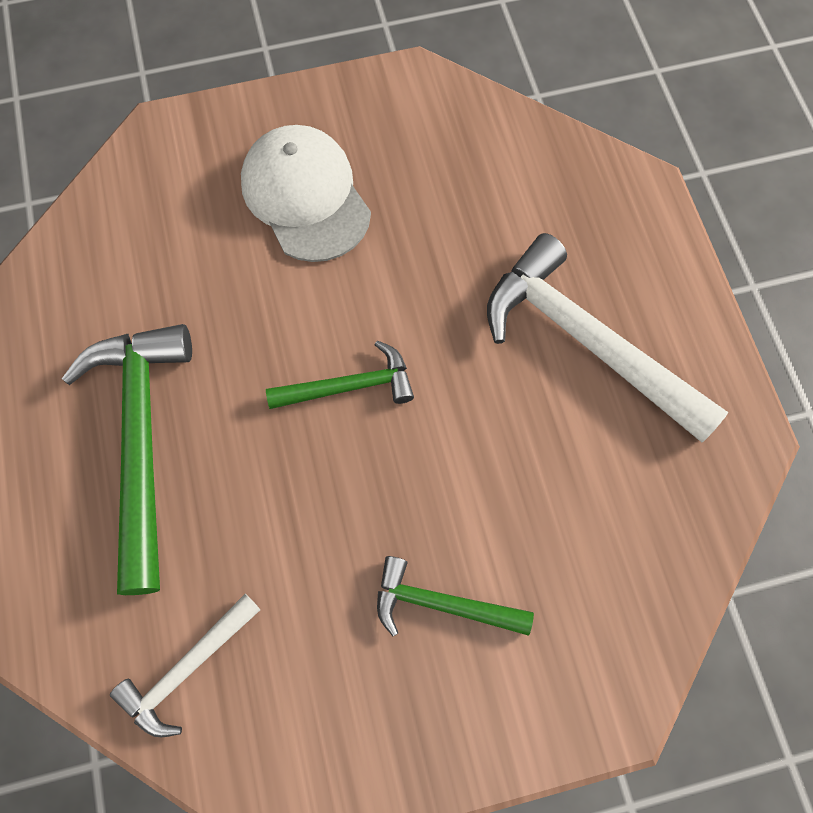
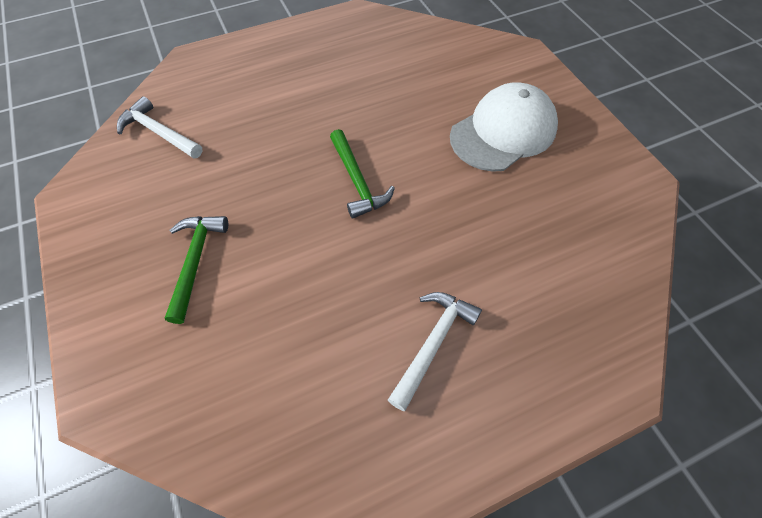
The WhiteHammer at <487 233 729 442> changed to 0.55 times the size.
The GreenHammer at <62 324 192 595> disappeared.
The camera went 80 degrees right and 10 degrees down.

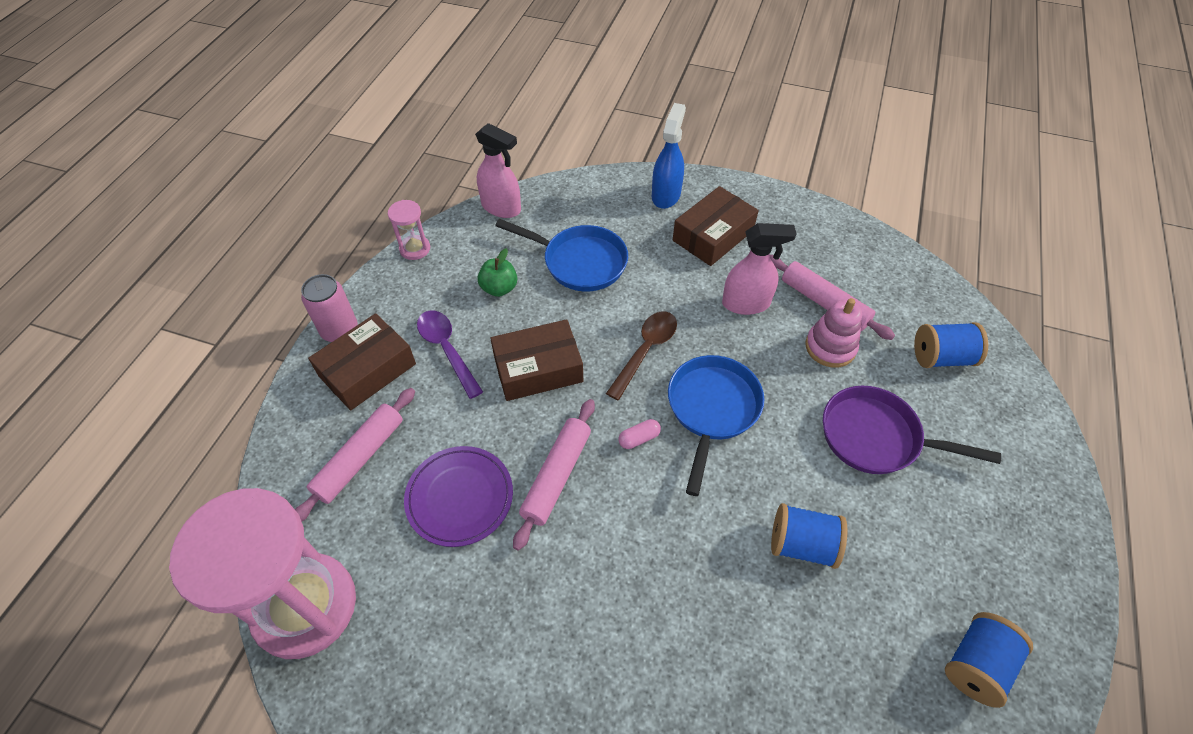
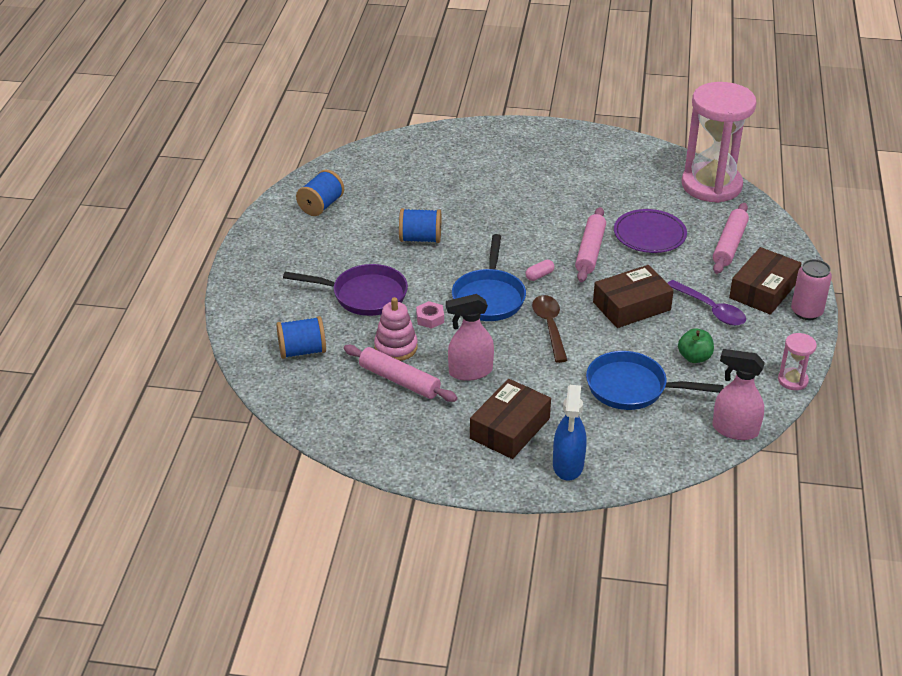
The PinkNut at <416 301 444 329> appeared.
The BrownSpoon at <606 311 677 400> turned 150 degrees clockwise.
The camera went 170 degrees right and 15 degrees down.

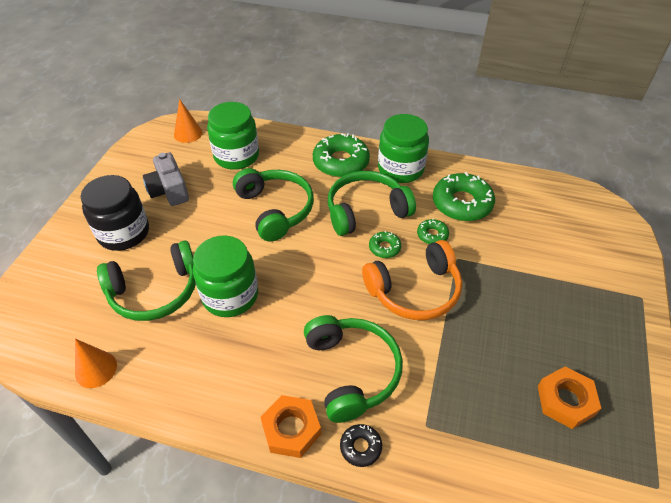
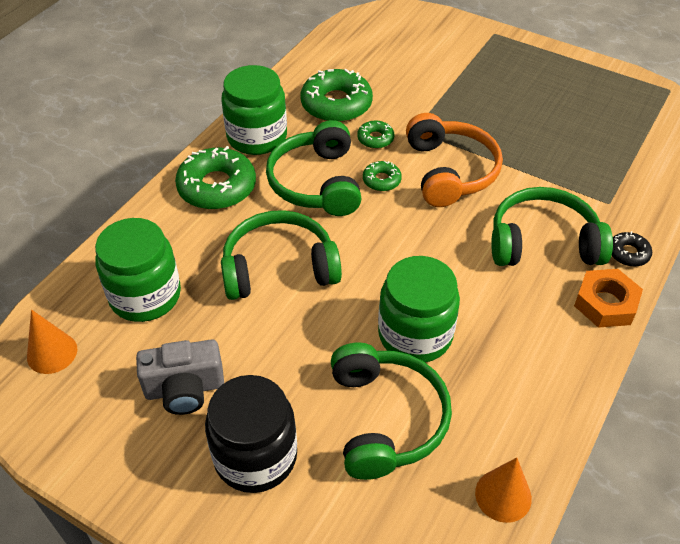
The OrangeNut at <538 367 601 429> disappeared.
The camera went 75 degrees left and 0 degrees up.

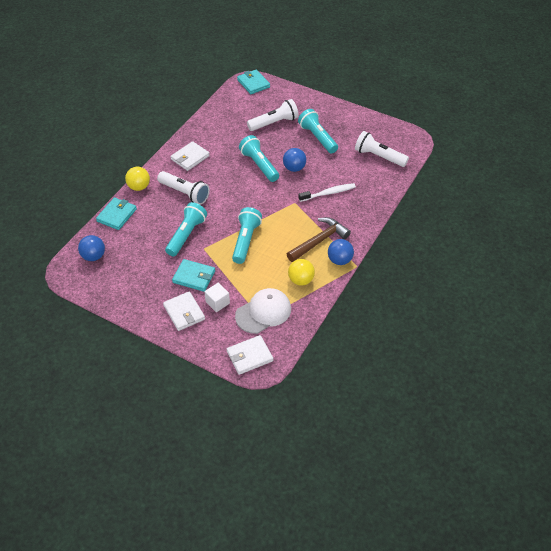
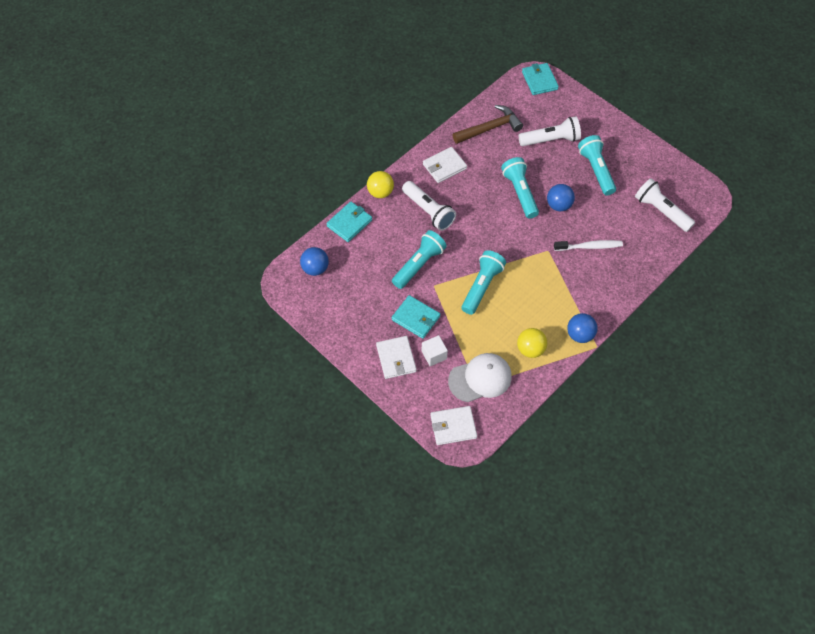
The BrownHammer moved from <287 217 351 262> to <453 105 523 144>.
The camera went 15 degrees right and 10 degrees up.

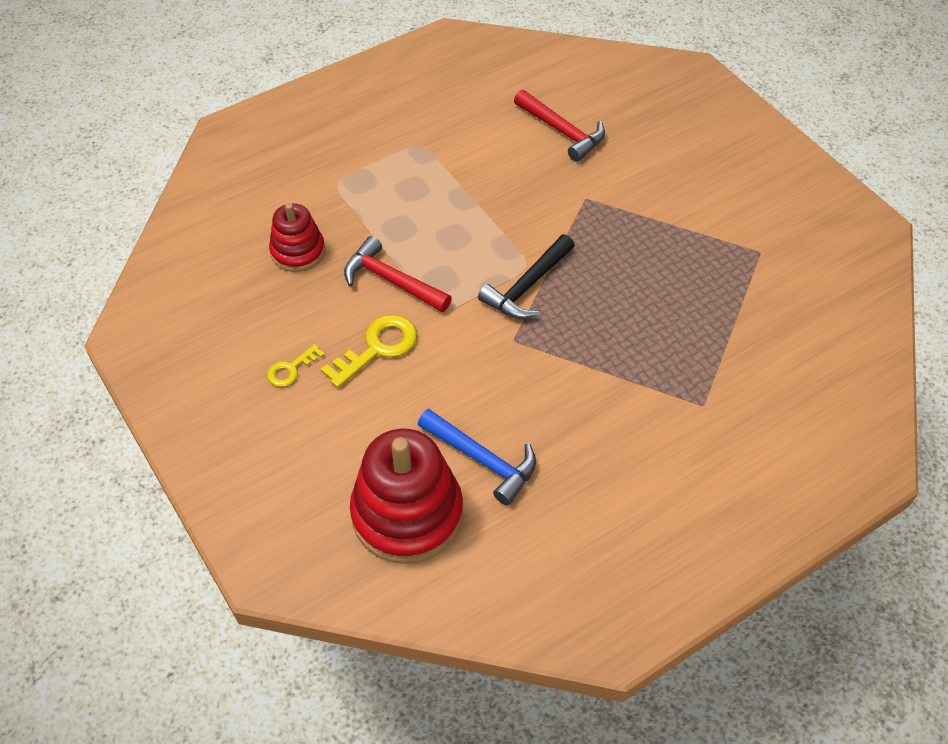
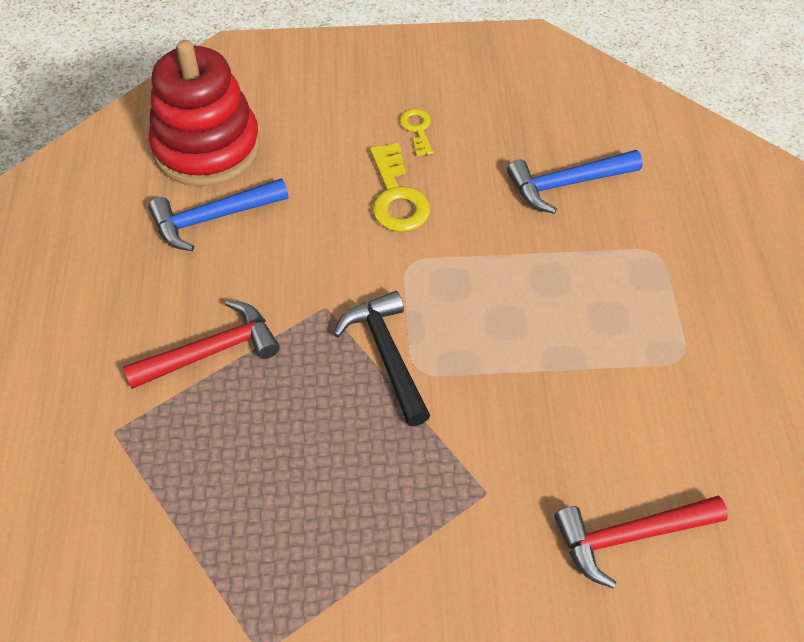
The RedHammer moved from <344 236 452 312> to <123 300 280 389>.
The RedStackingToy at <269 203 325 272> was replaced by the BlueHammer at <507 150 643 214>.
The camera went 120 degrees right and 0 degrees up.

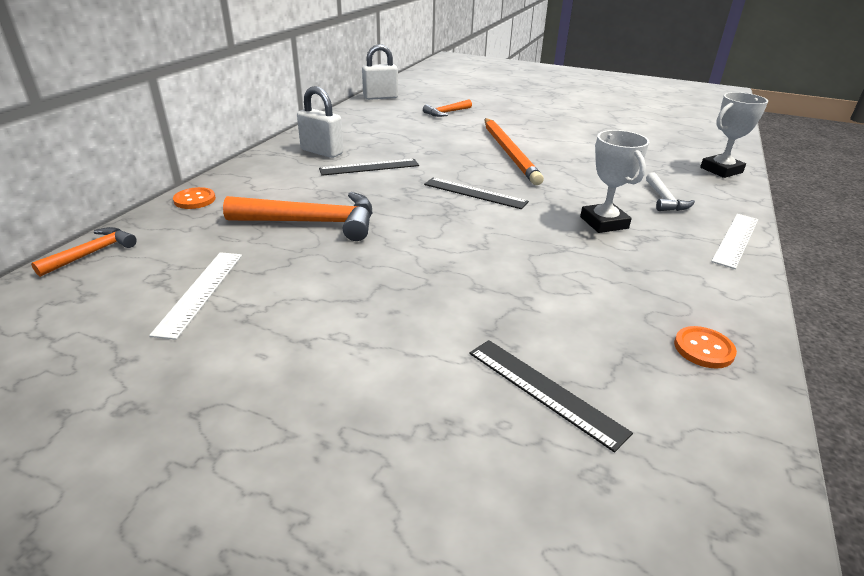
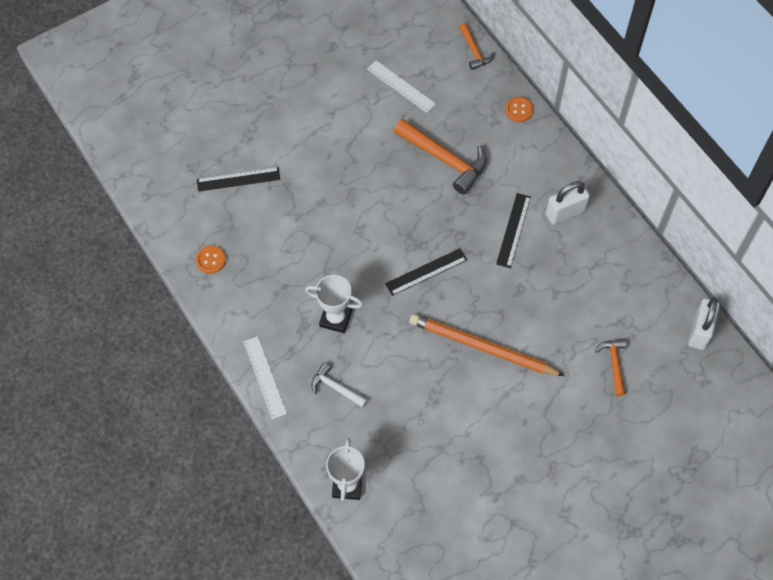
The OrangeHammer at <223 192 372 241> turned 90 degrees counterclockwise.
The camera went 125 degrees right and 30 degrees up.

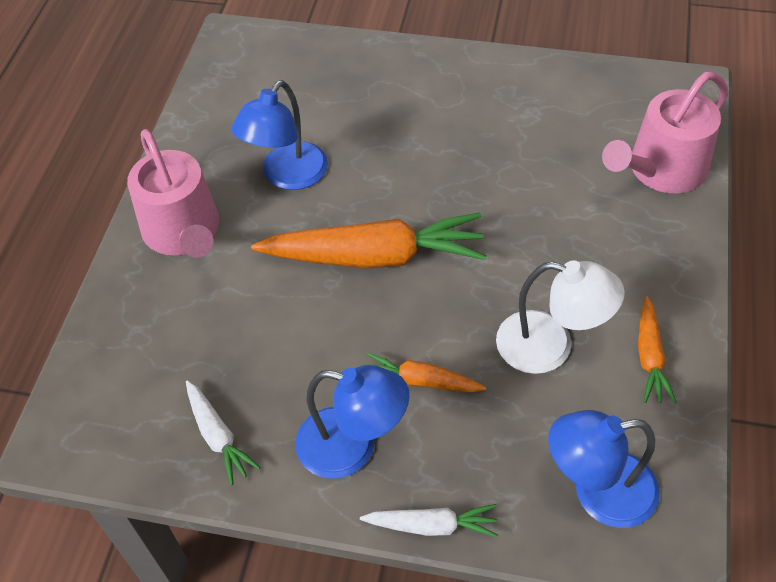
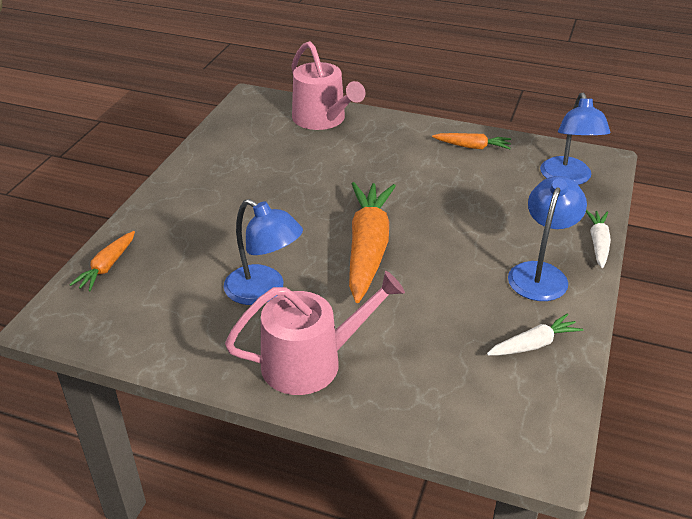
The OrangeCarrot moved from <367 352 486 393> to <69 231 135 291>.
The WhiteLamp at <496 260 625 374> disappeared.
The camera went 85 degrees left and 15 degrees down.

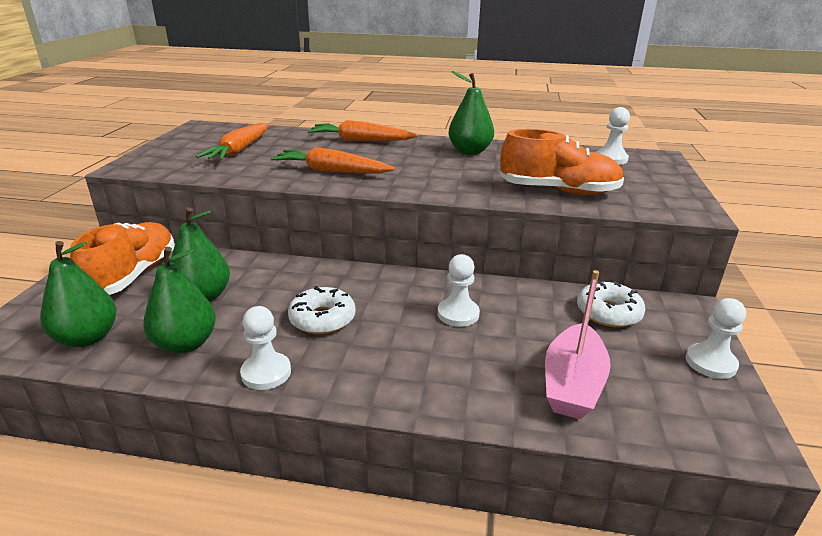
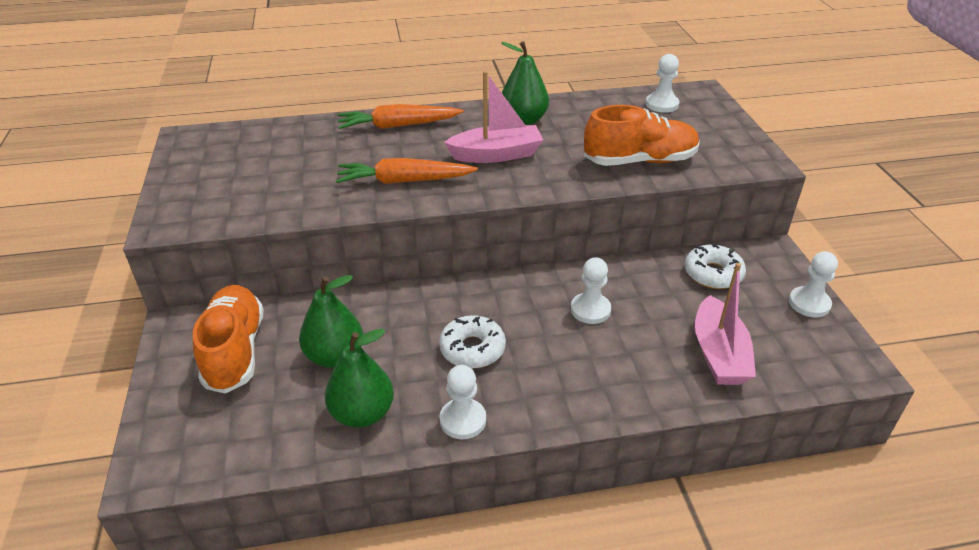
The PinkBoat at <444 71 543 163> appeared.
The GreenPear at <40 241 117 347> disappeared.
The OrangeCarrot at <196 123 268 160> disappeared.
The camera went 20 degrees left and 10 degrees up.

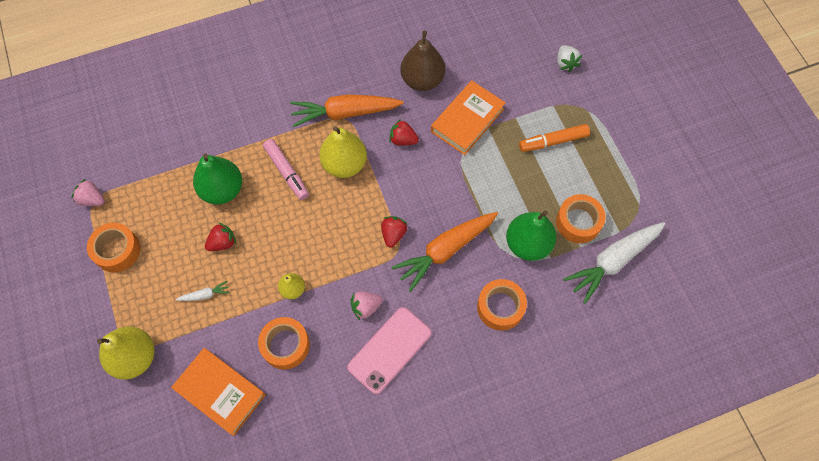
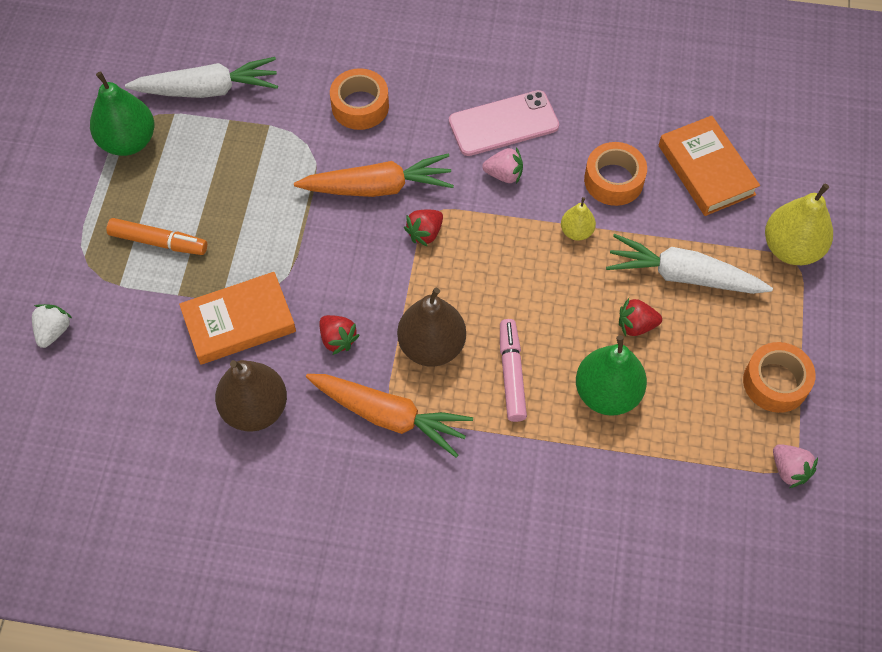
The GreenPear moved from <506 210 556 261> to <90 71 154 156>.
The YellowPear at <319 126 367 178> became the BrownPear at <397 288 466 367>.
The WhiteCarrot at <176 281 230 301> changed to 2.32 times the size.
The OrangeTape at <556 194 606 243> disappeared.
The camera went 150 degrees left and 5 degrees down.

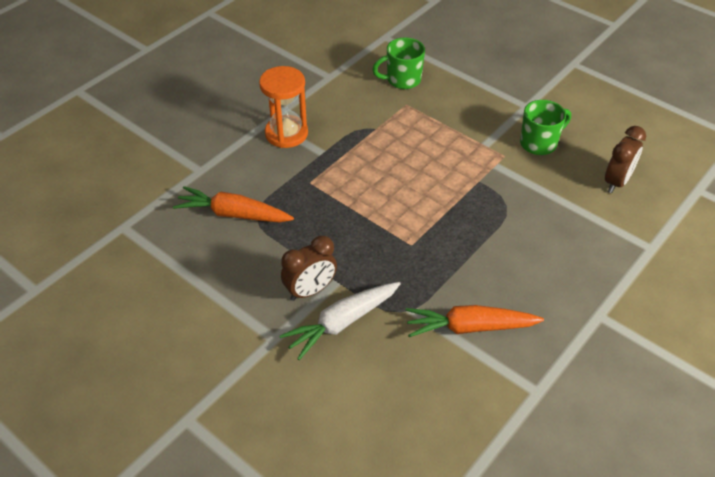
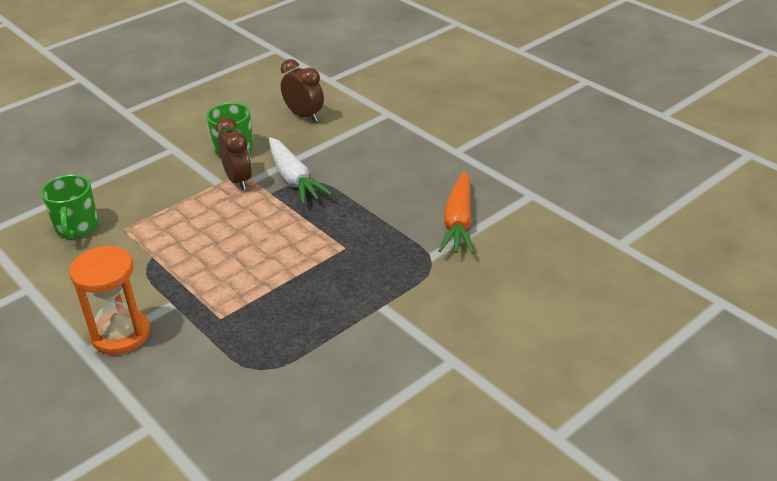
The BrownClock moved from <281 235 337 301> to <216 117 252 190>.
The WhiteCarrot moved from <280 282 401 360> to <269 137 332 204>.
The OrangeCarrot at <173 186 294 222> disappeared.
The camera went 80 degrees left and 10 degrees down.

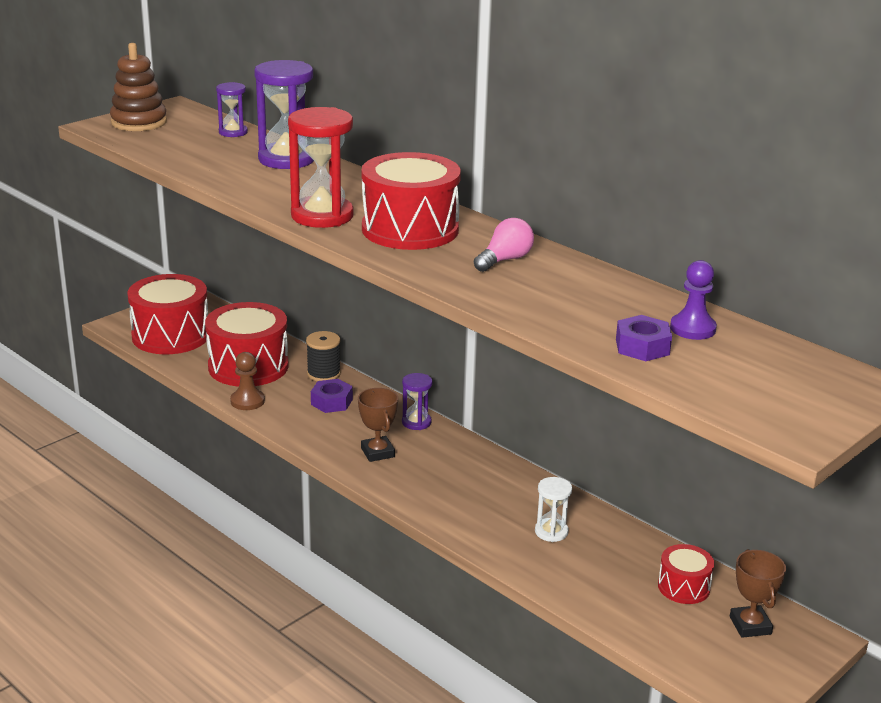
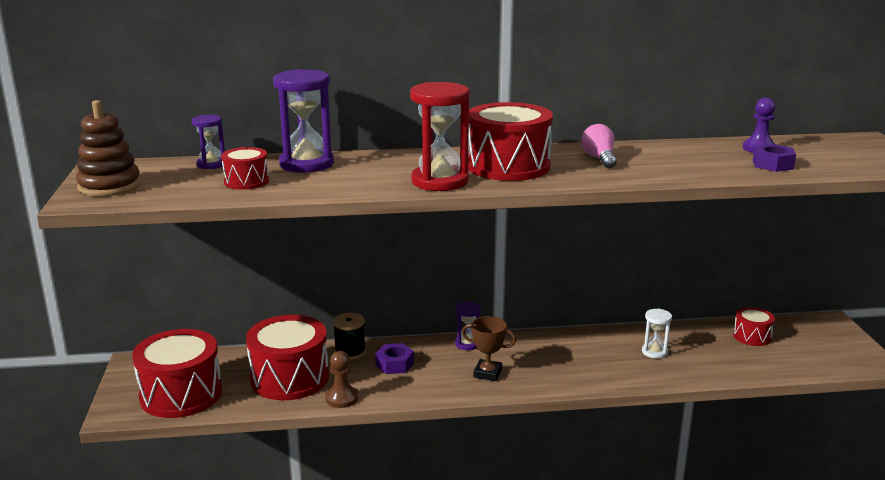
The RedDrum at <221 147 269 190> appeared.
The BrownTrophy at <730 549 786 638> disappeared.
The camera went 50 degrees left and 5 degrees down.

